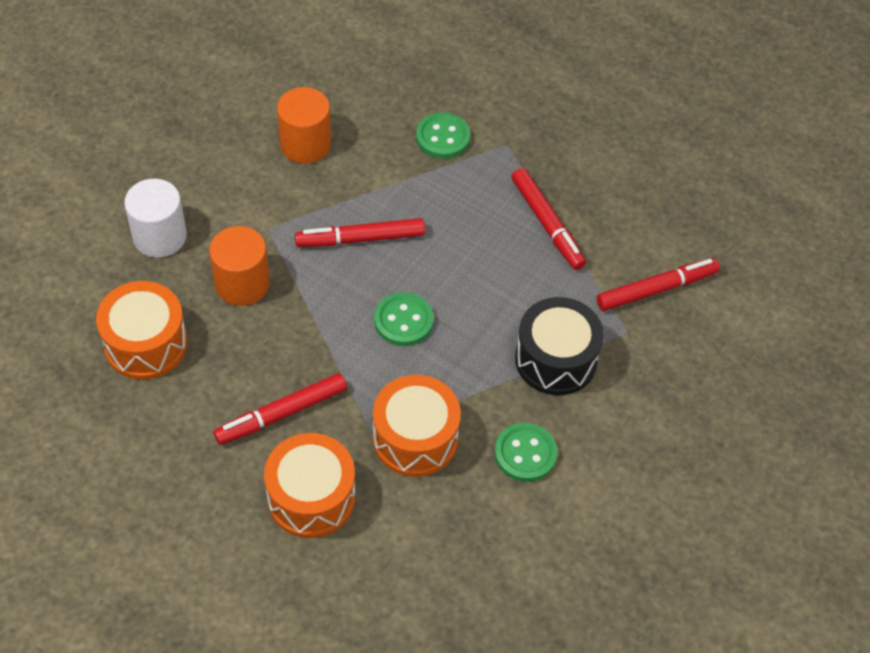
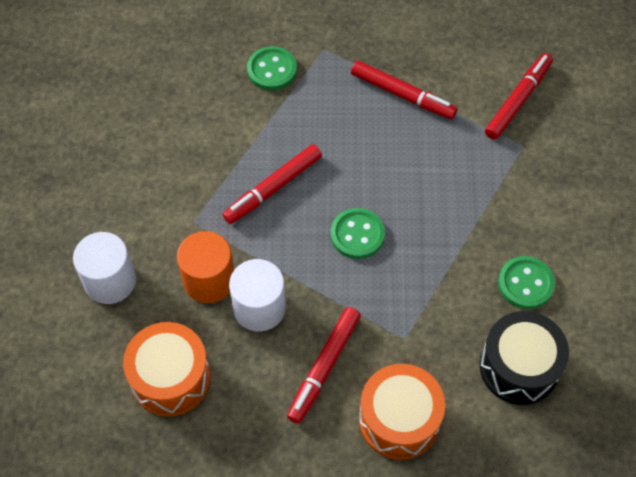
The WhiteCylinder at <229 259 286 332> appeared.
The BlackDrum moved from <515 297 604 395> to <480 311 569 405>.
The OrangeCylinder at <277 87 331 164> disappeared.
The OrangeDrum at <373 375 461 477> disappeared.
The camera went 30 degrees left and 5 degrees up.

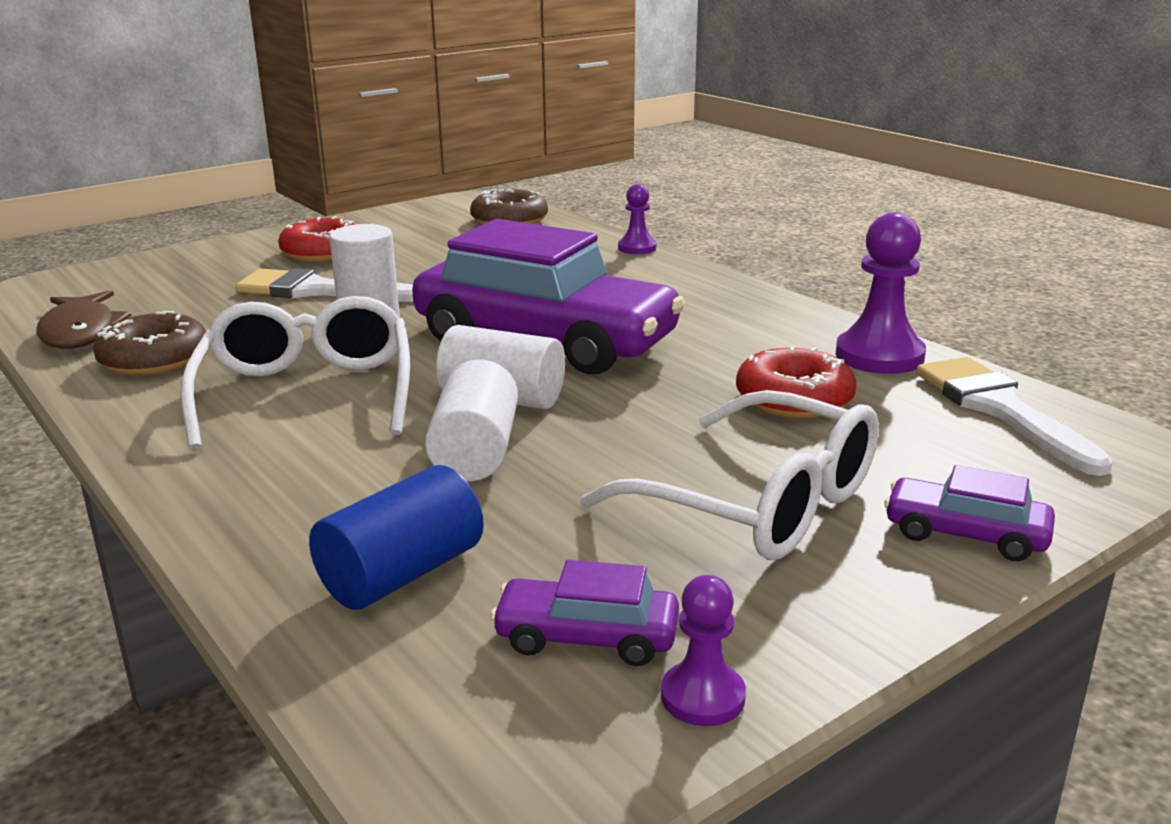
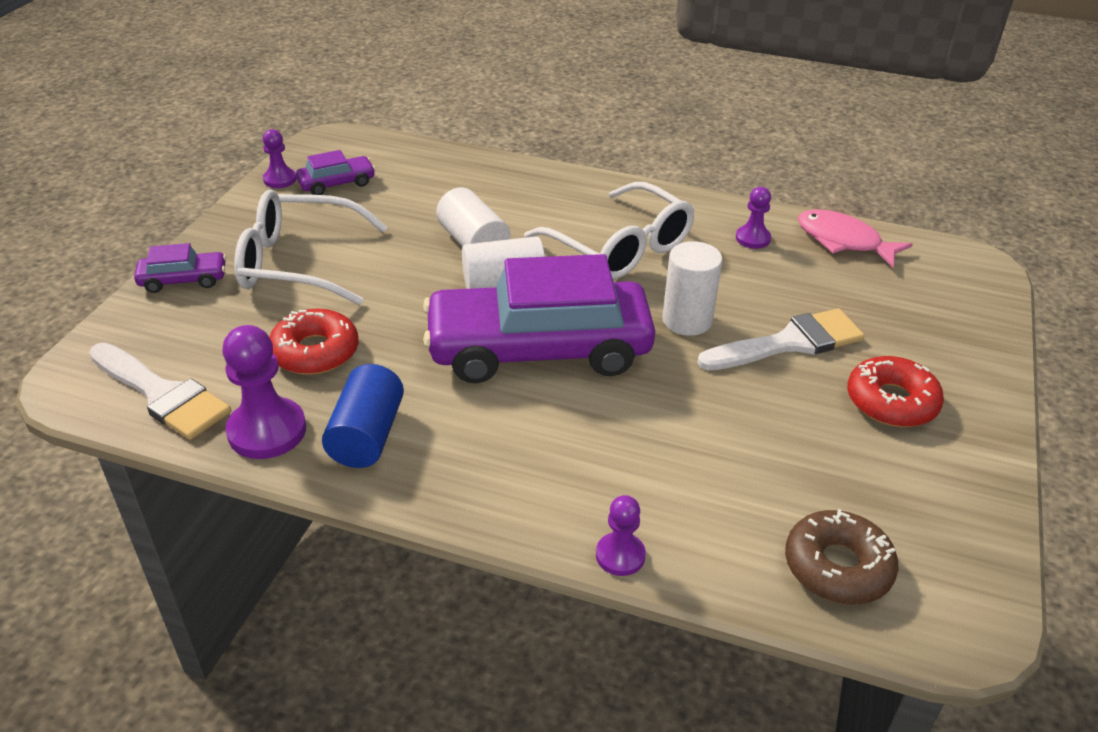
The BlueCylinder moved from <309 465 484 610> to <322 364 404 468>.
The BrownDonut at <93 311 206 375> was replaced by the PurplePawn at <736 187 771 249>.
The BrownFish at <37 290 131 349> became the PinkFish at <798 209 913 268>.
The camera went 145 degrees right and 15 degrees up.

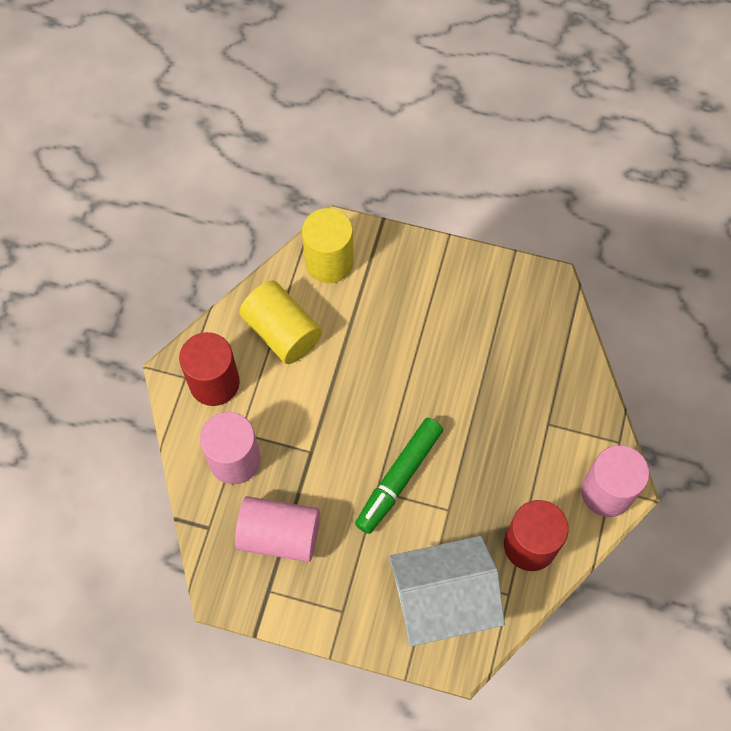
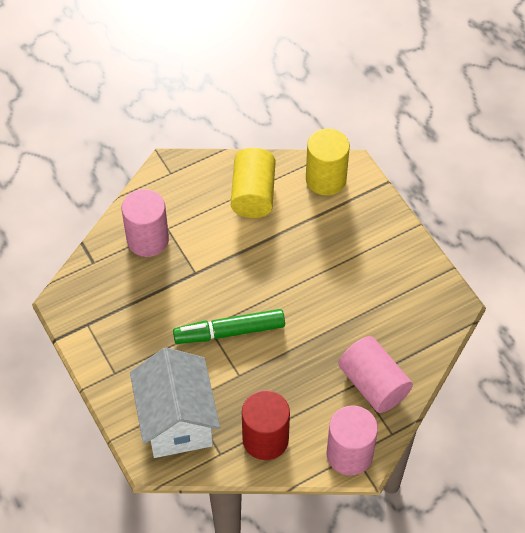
The WhiteHouse at <389 536 505 647> turned 45 degrees clockwise.
The PinkCylinder moved from <235 496 320 562> to <338 336 413 413>.
The RedCylinder at <179 332 240 406> disappeared.
The camera went 45 degrees right and 10 degrees down.

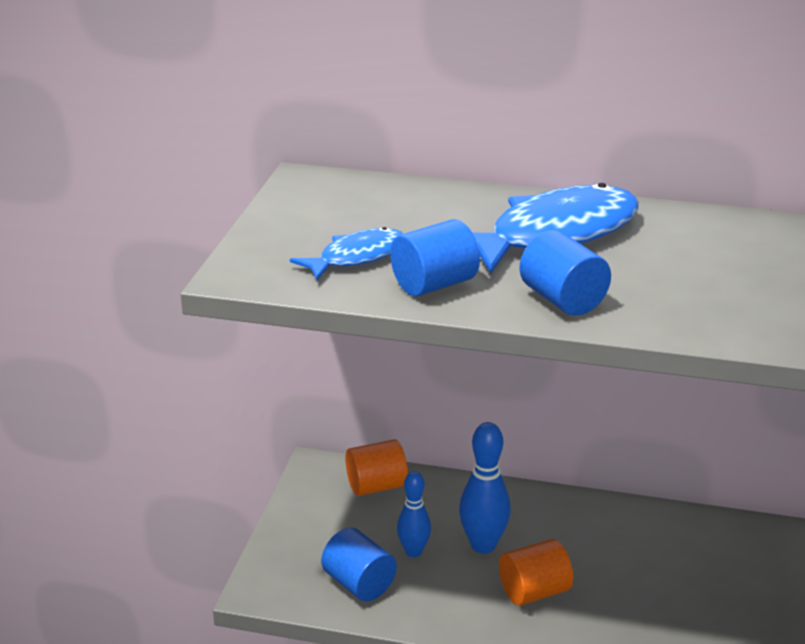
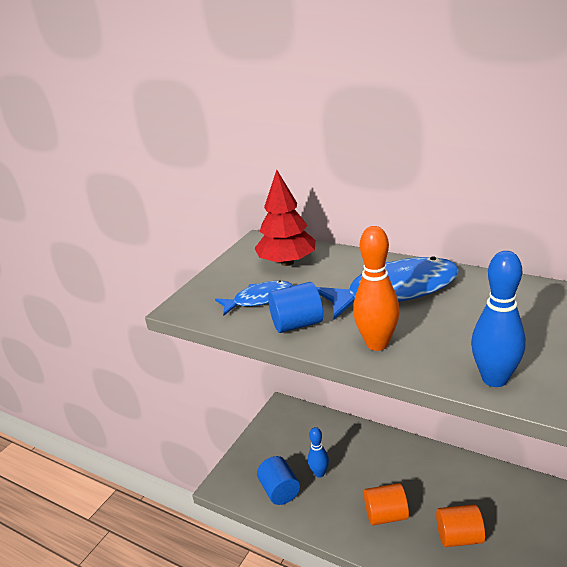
The RedTree at <255 170 316 266> appeared.
The BlueCylinder at <519 230 611 316> was replaced by the OrangeBowlingPin at <353 226 400 351>.
The OrangeCylinder moved from <345 439 408 496> to <436 504 485 547>.
The BlueBowlingPin moved from <459 422 511 553> to <471 251 526 387>.
The camera went 20 degrees right and 0 degrees up.

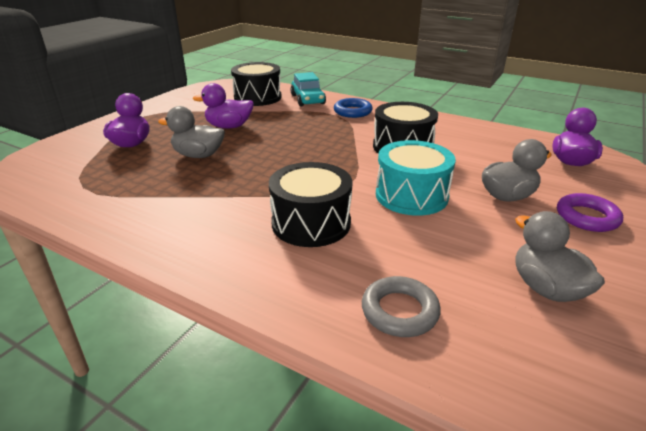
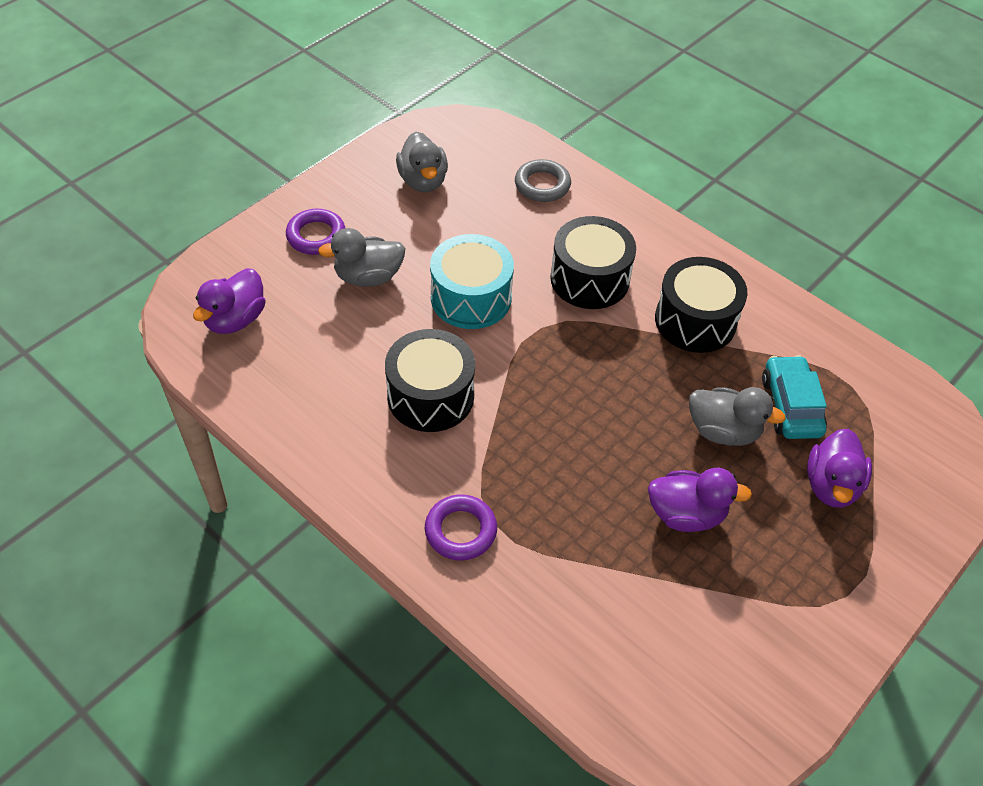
The BlueRing at <334 98 373 118> became the PurpleRing at <425 494 497 560>.
The BlackDrum moved from <231 62 282 106> to <655 257 747 353>.
The TurquoiseCar moved from <290 72 326 106> to <762 355 827 439>.
The camera went 170 degrees left and 20 degrees up.

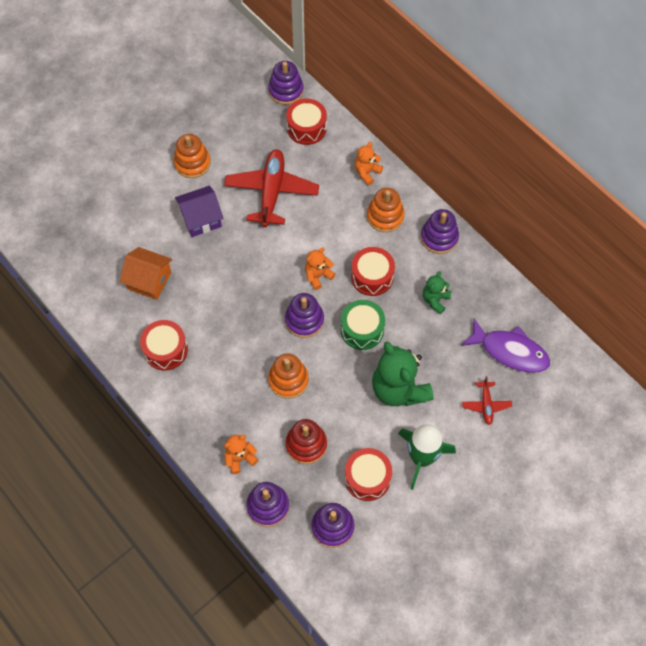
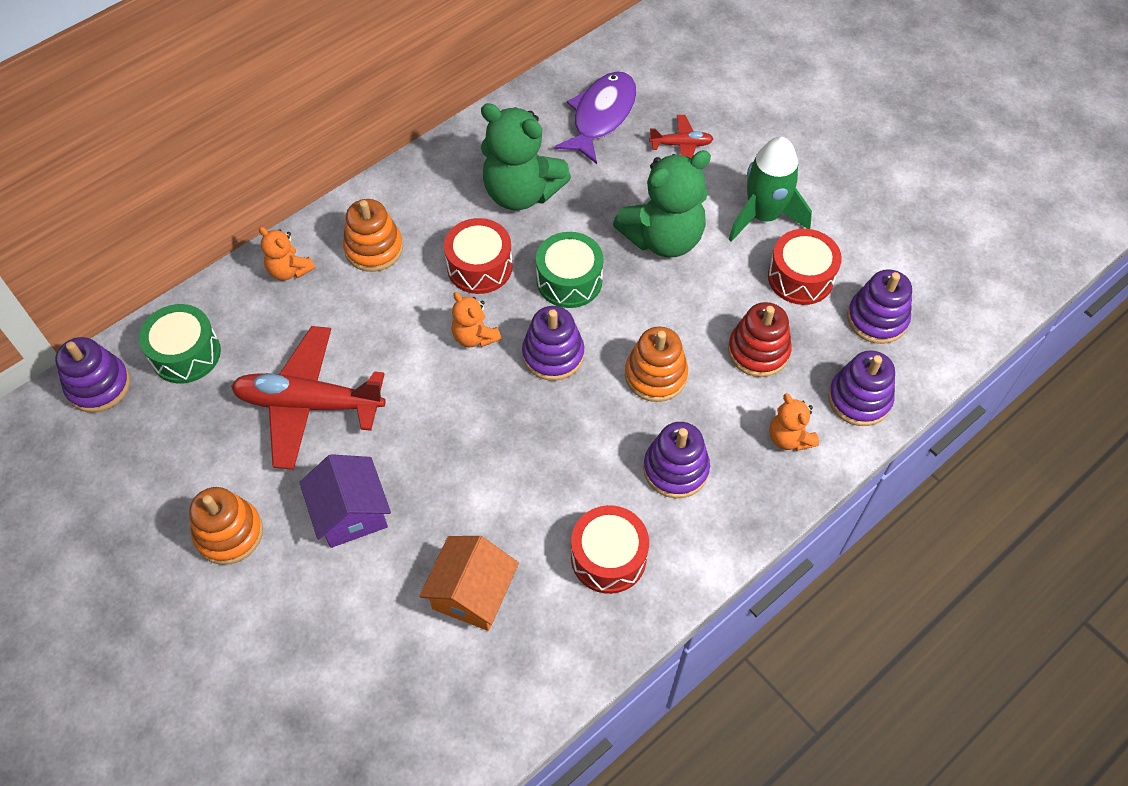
The RedDrum at <286 99 327 145> became the GreenDrum at <139 304 221 383>.
The GreenTeddyBear at <423 271 452 314> changed to 1.96 times the size.
The PurpleStackingToy moved from <421 209 459 254> to <643 422 710 499>.
The camera went 90 degrees left and 5 degrees down.

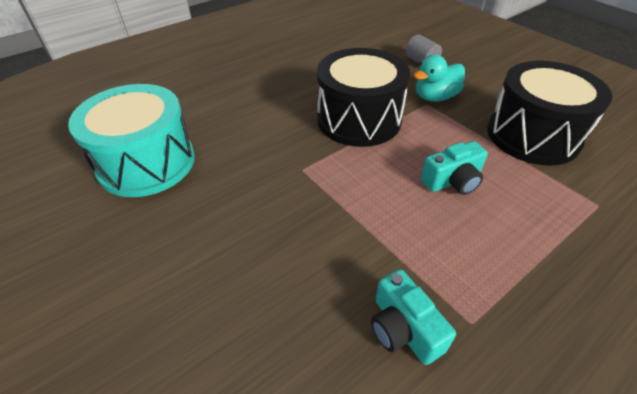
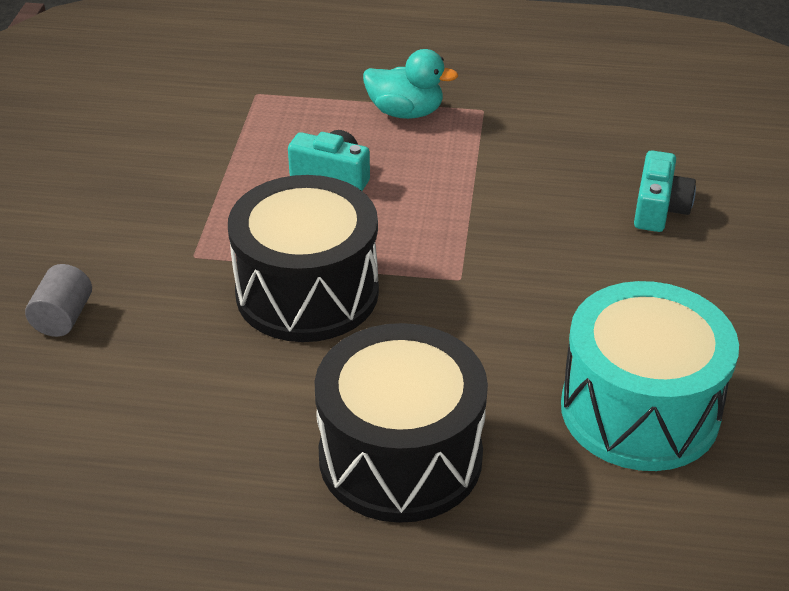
The BlackDrum moved from <487 61 612 166> to <315 323 488 523>.
The TurquoiseDuck moved from <413 55 465 102> to <363 49 458 119>.
The TurquoiseCamera moved from <371 269 456 365> to <634 151 696 232>.
The camera went 135 degrees left and 5 degrees down.

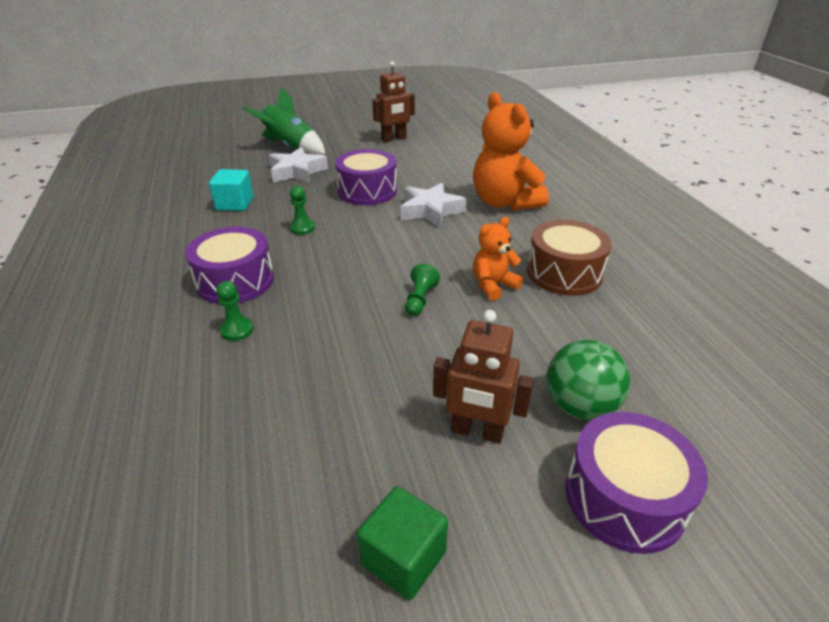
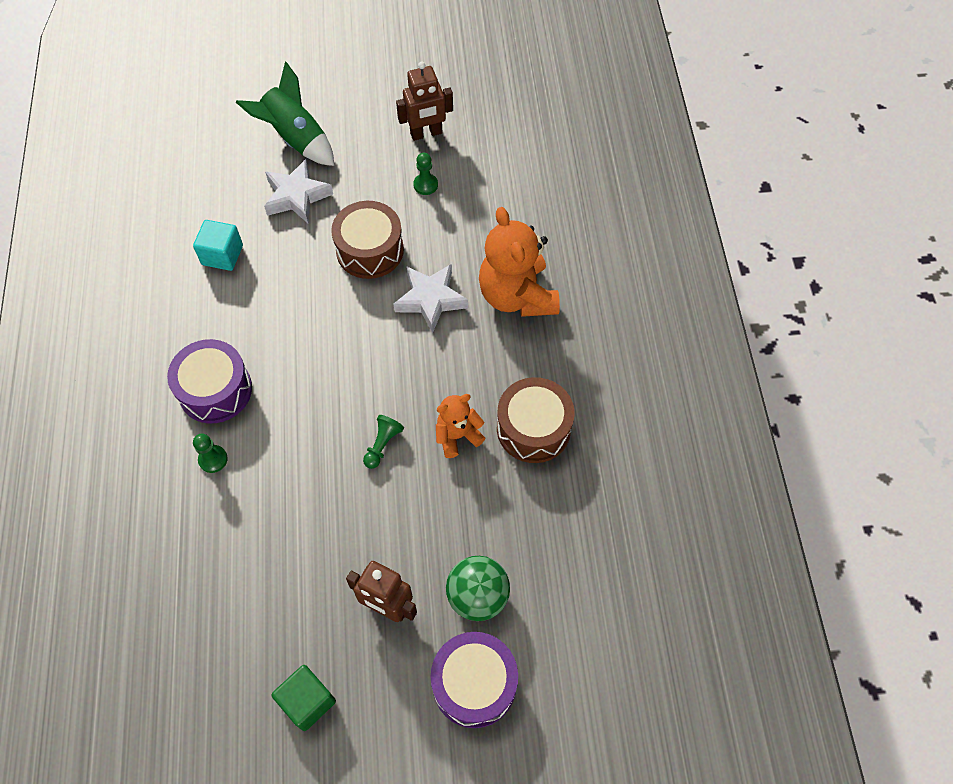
The PurpleDrum at <335 149 397 205> became the BrownDrum at <331 201 404 279>.
The GreenPawn moved from <289 186 315 235> to <413 153 438 195>.
The camera went 10 degrees right and 25 degrees up.

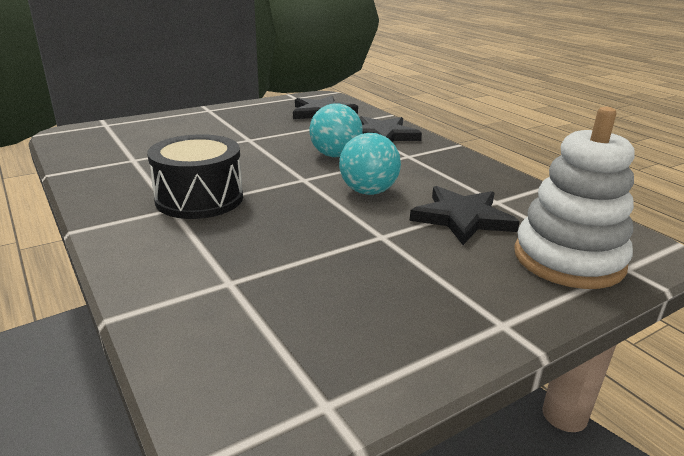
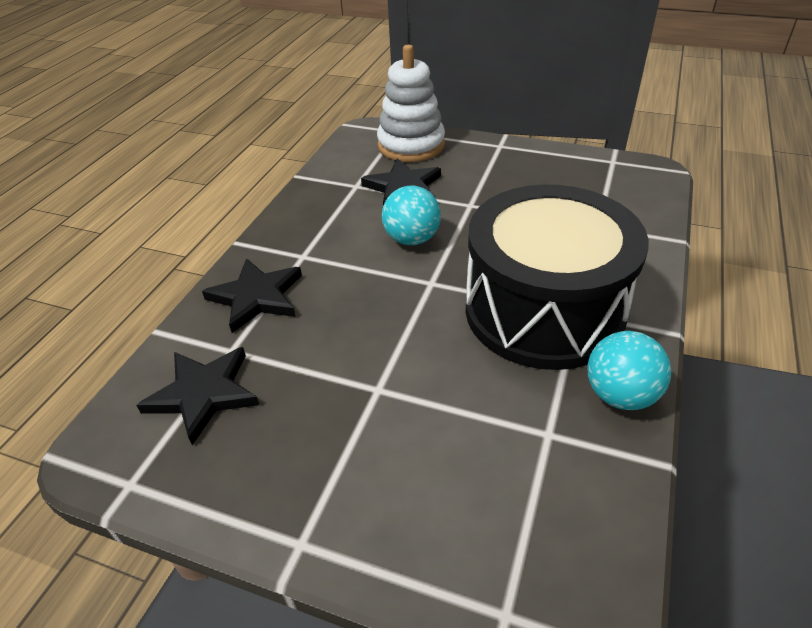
The BlackDrum at <147 134 243 219> changed to 1.75 times the size.
The TurquoiseBall moved from <310 103 363 157> to <588 331 671 410>.
The camera went 125 degrees left and 15 degrees up.

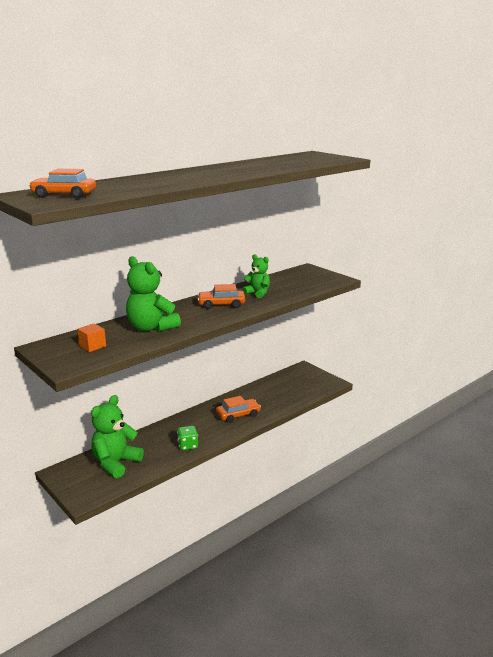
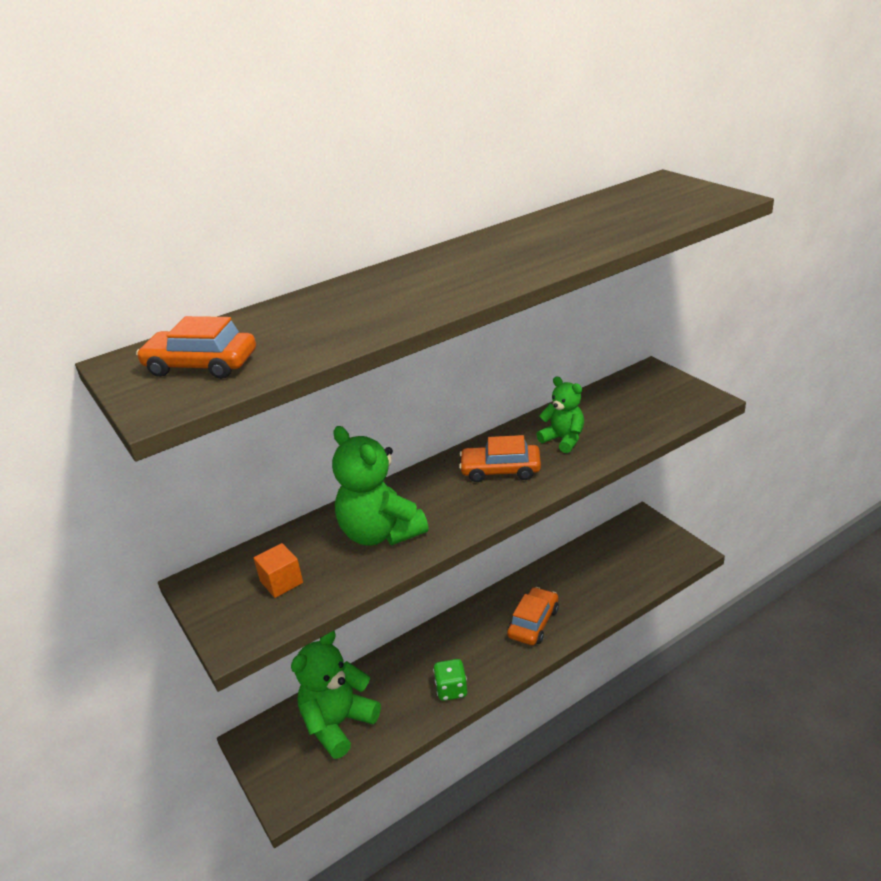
The OrangeCar at <216 396 261 423> turned 45 degrees counterclockwise.
The camera went 10 degrees right and 10 degrees up.

